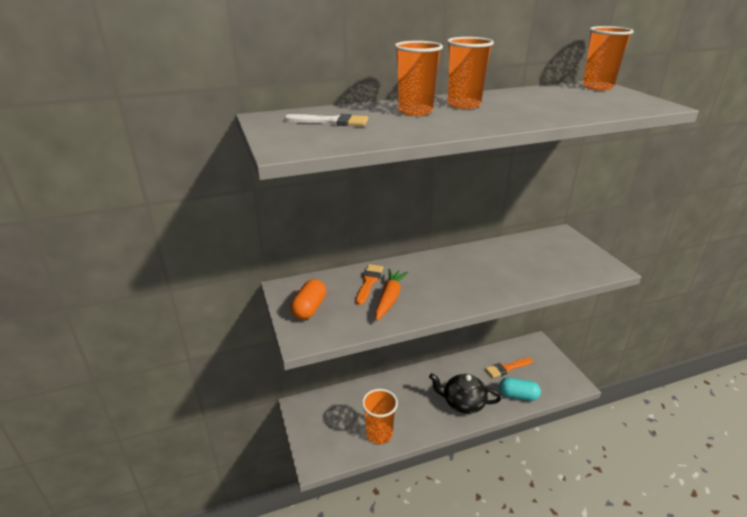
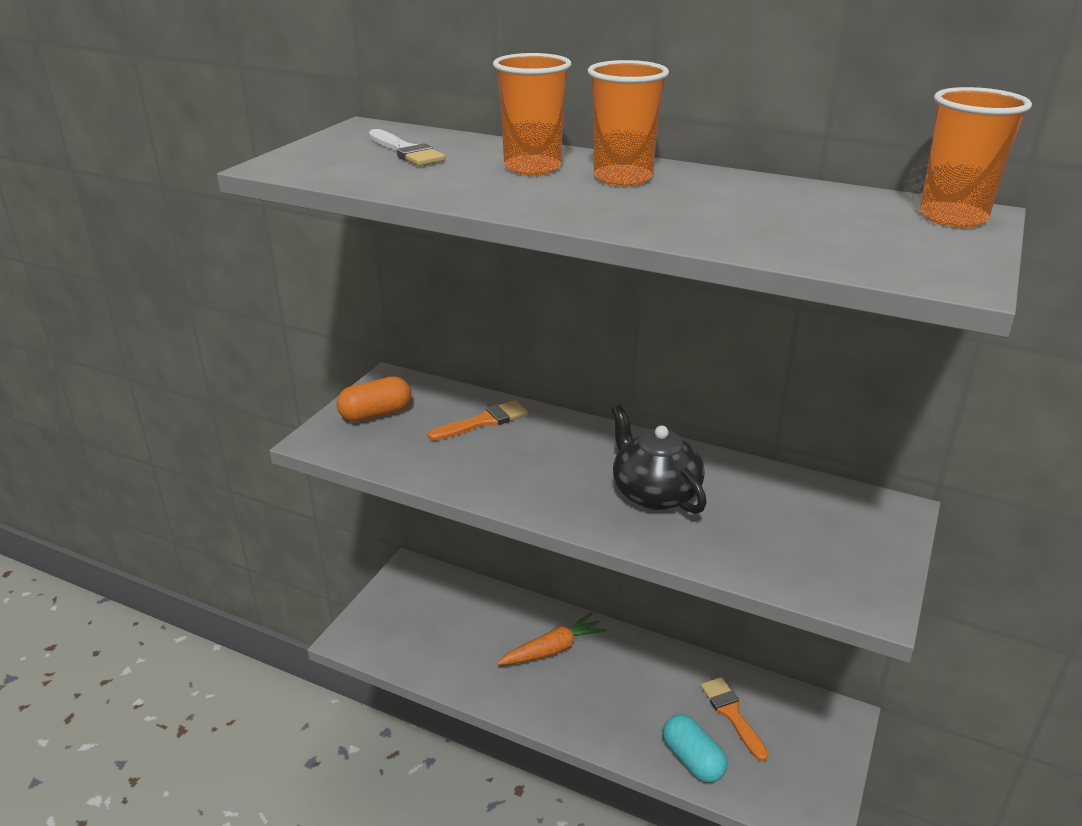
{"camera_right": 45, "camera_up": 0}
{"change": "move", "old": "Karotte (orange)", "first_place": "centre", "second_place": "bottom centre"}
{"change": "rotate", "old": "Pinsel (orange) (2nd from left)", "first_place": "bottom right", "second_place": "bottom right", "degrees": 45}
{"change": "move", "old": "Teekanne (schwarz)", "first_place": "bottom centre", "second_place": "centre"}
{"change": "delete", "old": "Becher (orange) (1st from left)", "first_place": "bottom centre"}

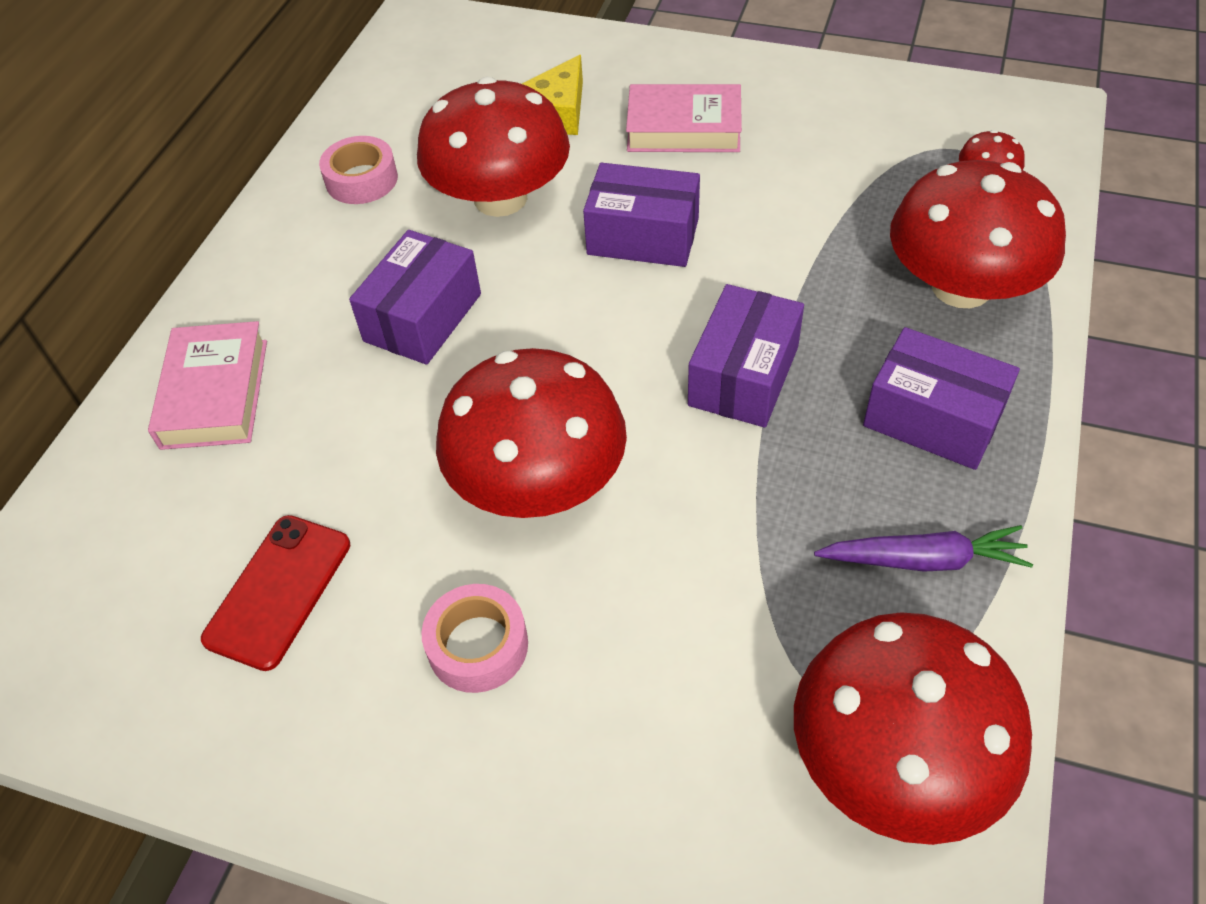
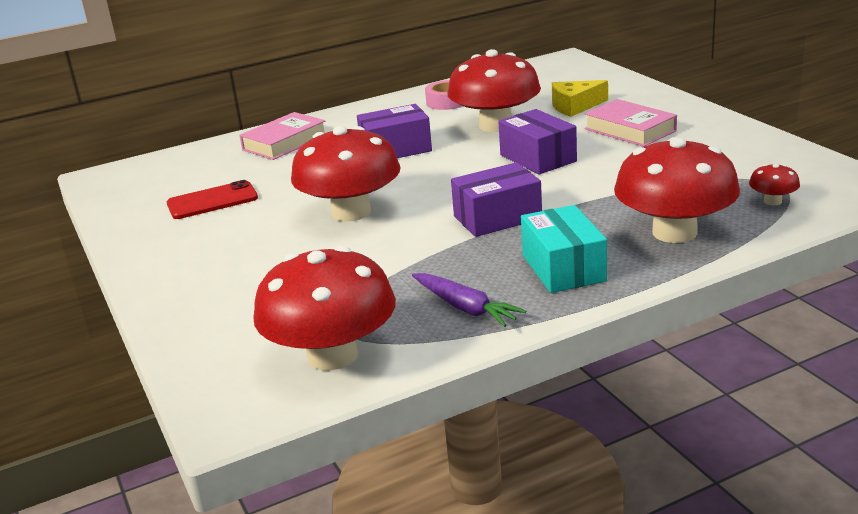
{"camera_right": 45, "camera_up": -25}
{"change": "recolor", "old": "Schachtel (lila) (4th from left)", "new": "Schachtel (türkis)", "first_place": "middle right", "second_place": "centre"}
{"change": "delete", "old": "Klebeband (rosa) (2nd from left)", "first_place": "bottom centre"}

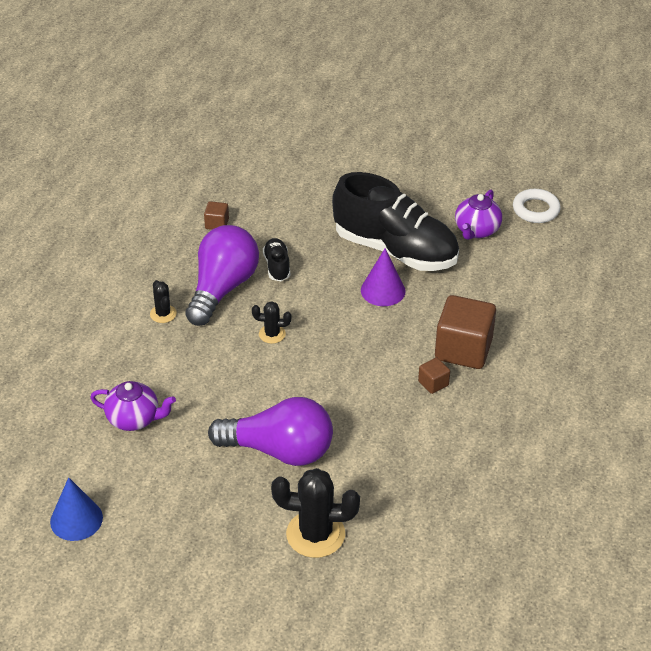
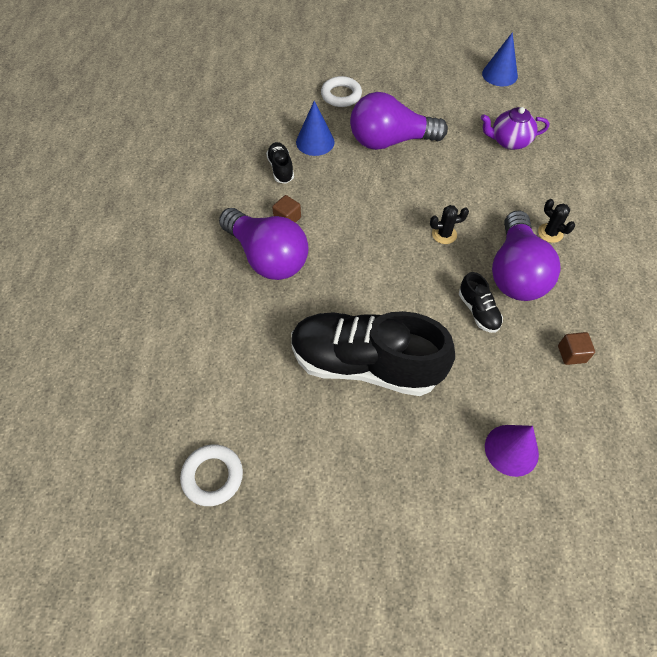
{"camera_right": 165, "camera_up": 15}
{"change": "delete", "old": "Teekanne (lila) (2nd from left)", "first_place": "top right"}
{"change": "move", "old": "Kegel (lila)", "first_place": "centre", "second_place": "bottom right"}
{"change": "replace", "old": "Kubus (braun) (3rd from left)", "new": "Glühbirne (lila) (1st from left)", "first_place": "middle right", "second_place": "centre"}
{"change": "replace", "old": "Kaktus (schwarz) (3rd from left)", "new": "Ring (weiß) (2nd from left)", "first_place": "bottom centre", "second_place": "top centre"}
{"change": "insert", "new": "Kegel (blau) (1st from left)", "second_place": "top centre"}
{"change": "insert", "new": "Schuh (schwarz) (1st from left)", "second_place": "top centre"}

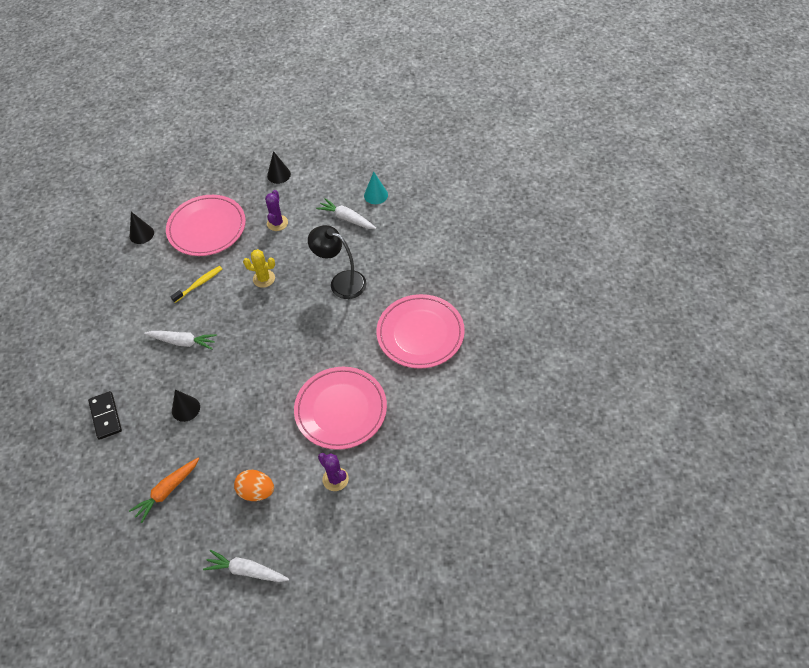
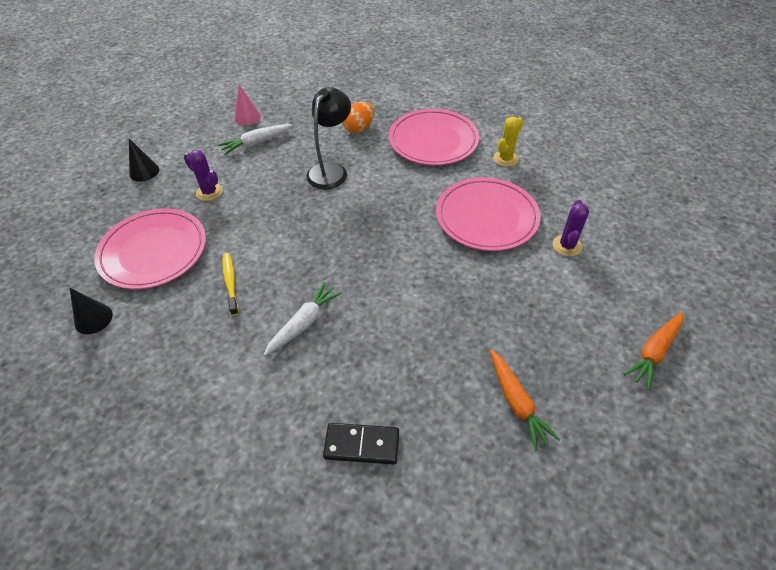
{"camera_right": -65, "camera_up": -5}
{"change": "recolor", "old": "Kegel (türkis)", "new": "Kegel (rosa)", "first_place": "top centre", "second_place": "top left"}
{"change": "rotate", "old": "Lampe (schwarz)", "first_place": "centre", "second_place": "top centre", "degrees": 150}
{"change": "move", "old": "Kaktus (gelb)", "first_place": "middle left", "second_place": "top centre"}
{"change": "delete", "old": "Kegel (schwarz) (2nd from left)", "first_place": "middle left"}
{"change": "rotate", "old": "Kaktus (lila) (2nd from left)", "first_place": "bottom centre", "second_place": "middle right", "degrees": -60}
{"change": "move", "old": "Ei (orange)", "first_place": "bottom left", "second_place": "top centre"}
{"change": "recolor", "old": "Karotte (weiß) (2nd from left)", "new": "Karotte (orange) (2nd from left)", "first_place": "bottom left", "second_place": "middle right"}

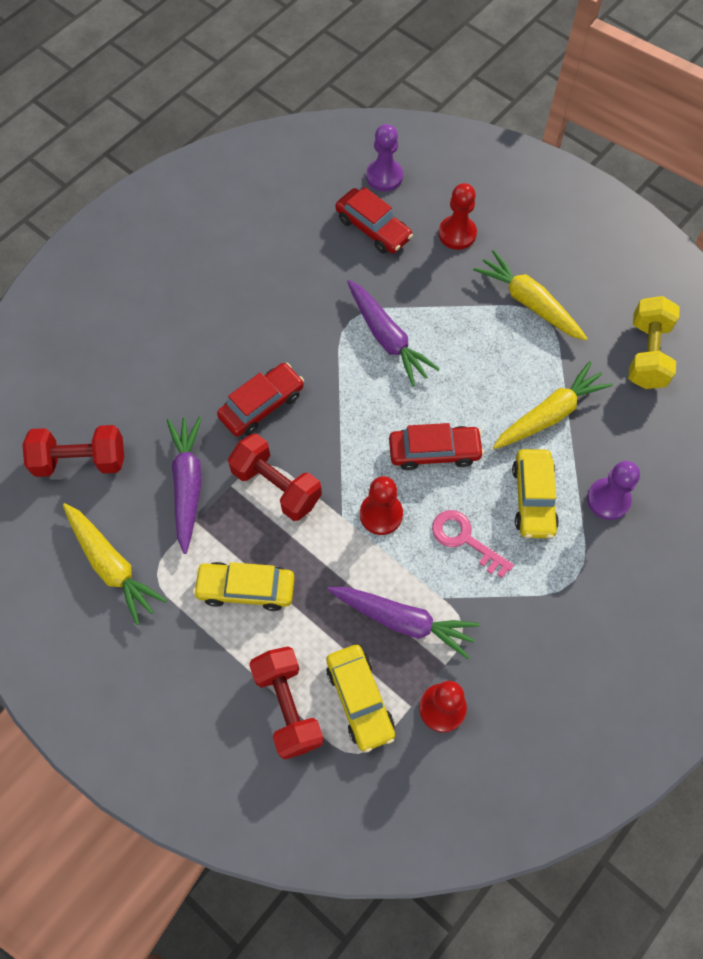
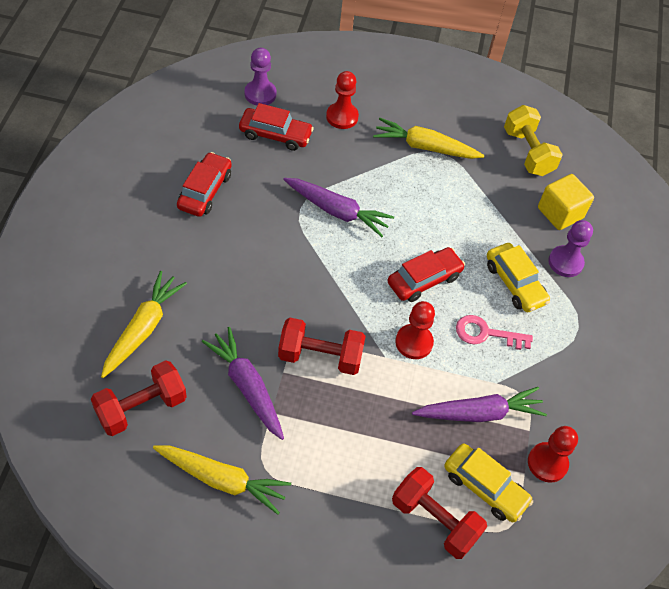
{"camera_right": -35, "camera_up": -10}
{"change": "move", "old": "Karotte (gelb) (3rd from left in the first image)", "new": "Karotte (gelb) (1st from left)", "first_place": "middle right", "second_place": "middle left"}
{"change": "move", "old": "Auto (rot) (1st from left)", "first_place": "centre", "second_place": "top left"}
{"change": "delete", "old": "Auto (gelb) (1st from left)", "first_place": "centre"}
{"change": "insert", "new": "Kubus (gelb)", "second_place": "middle right"}

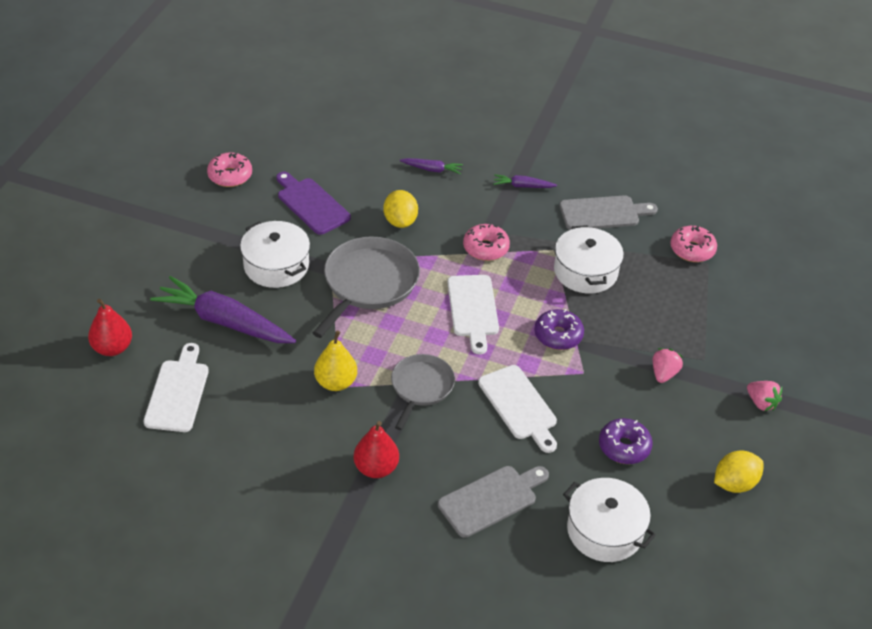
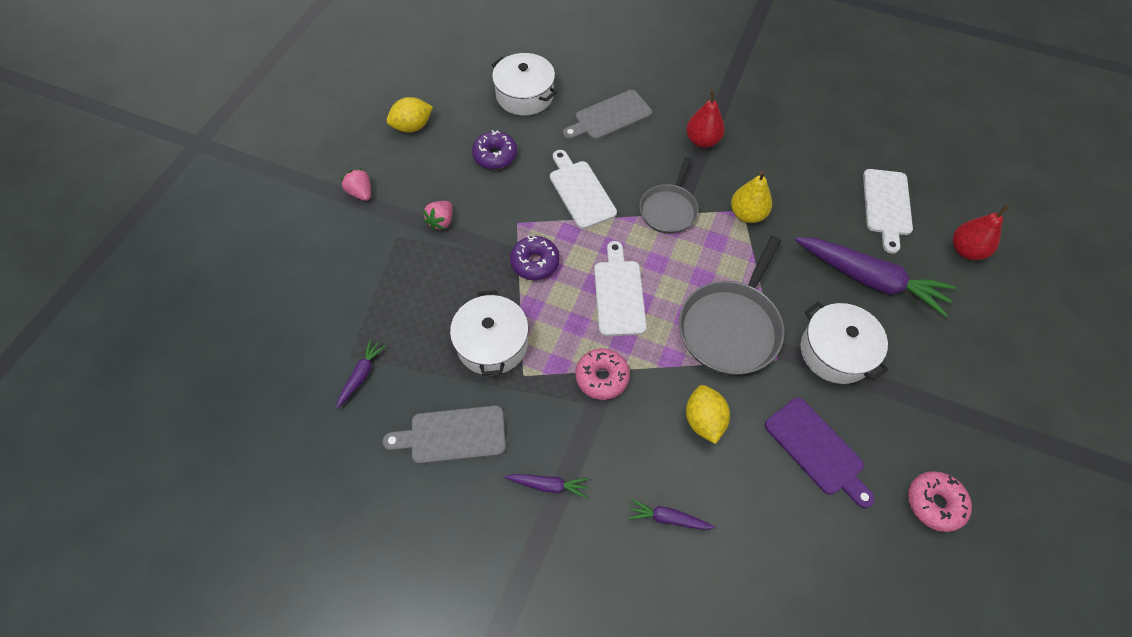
{"camera_right": -175, "camera_up": 15}
{"change": "replace", "old": "Donut (rosa) (3rd from left)", "new": "Karotte (lila) (1st from left)", "first_place": "middle right", "second_place": "middle left"}

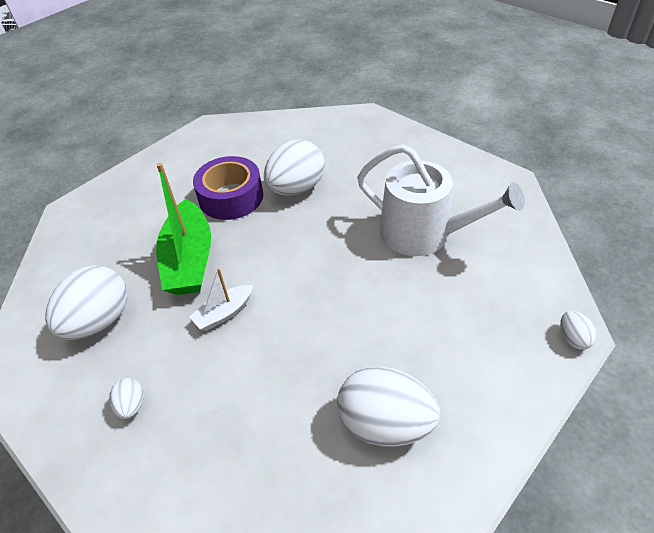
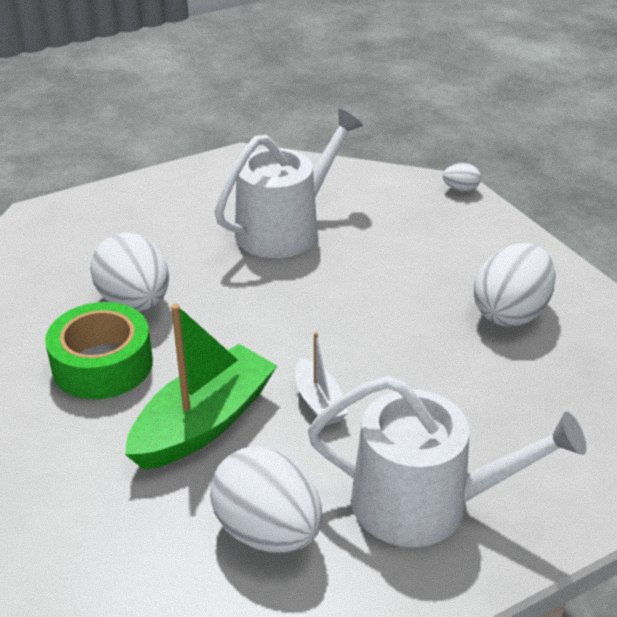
{"camera_right": -75, "camera_up": -10}
{"change": "recolor", "old": "Klebeband (lila)", "new": "Klebeband (grün)", "first_place": "centre", "second_place": "middle left"}
{"change": "rotate", "old": "Boot (grün)", "first_place": "middle left", "second_place": "middle left", "degrees": -60}
{"change": "replace", "old": "Ei (weiß) (2nd from left)", "new": "Gießkanne (weiß) (2nd from left)", "first_place": "bottom left", "second_place": "bottom right"}

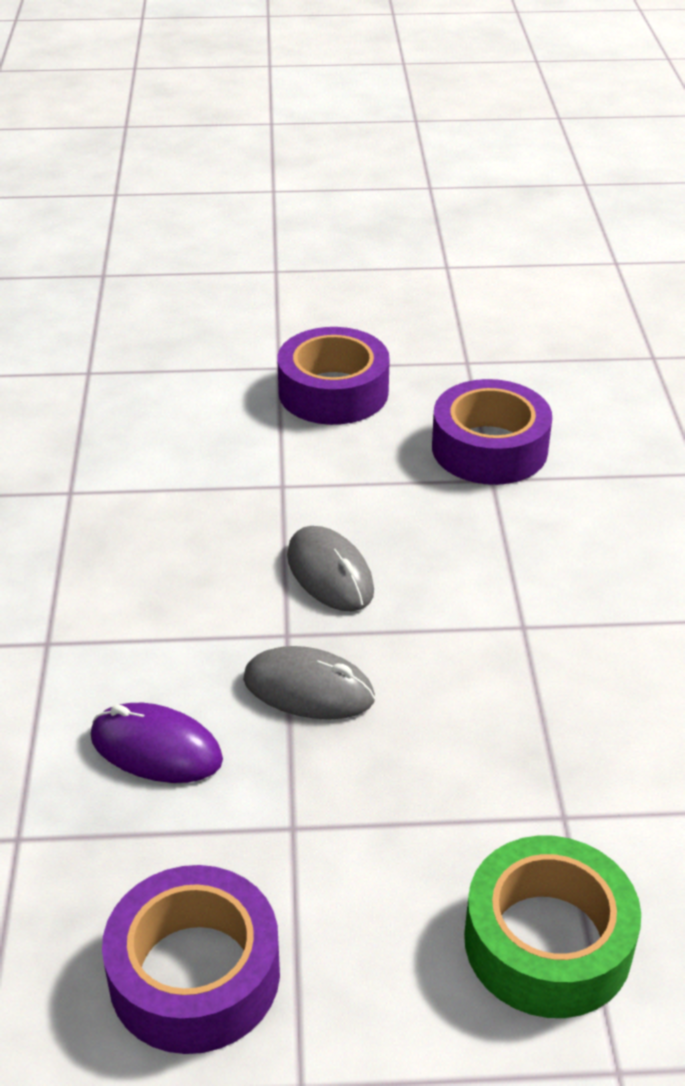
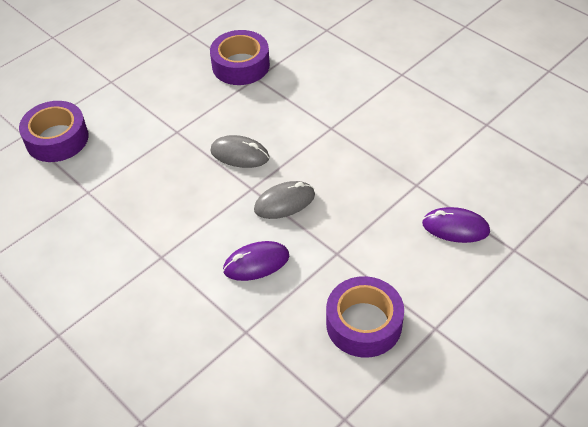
{"camera_right": -40, "camera_up": 10}
{"change": "move", "old": "Klebeband (lila) (2nd from left in the first image)", "new": "Klebeband (lila) (1st from left)", "first_place": "centre", "second_place": "top left"}
{"change": "replace", "old": "Klebeband (grün)", "new": "Computermaus (lila) (2nd from left)", "first_place": "bottom right", "second_place": "middle right"}

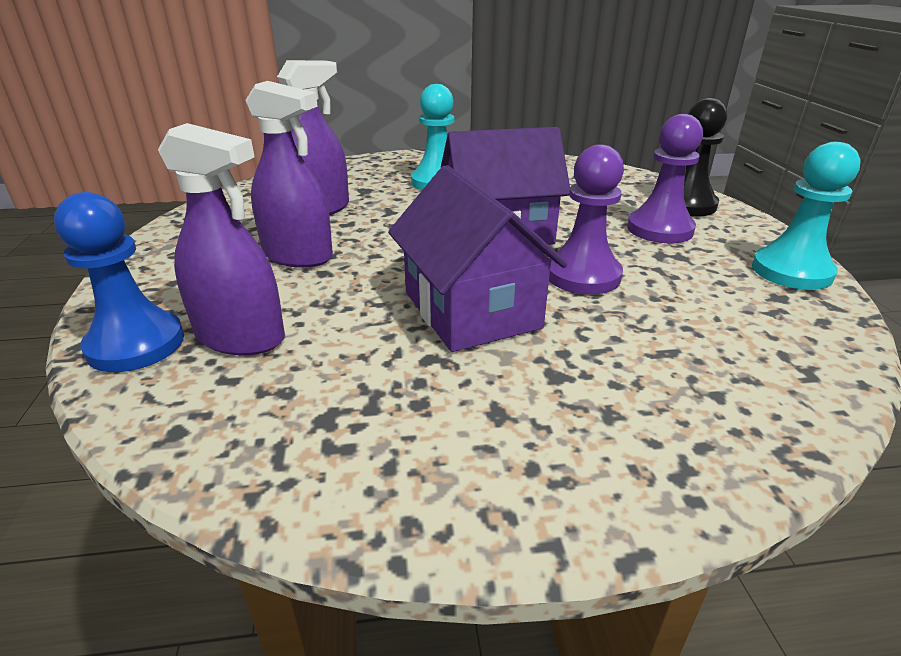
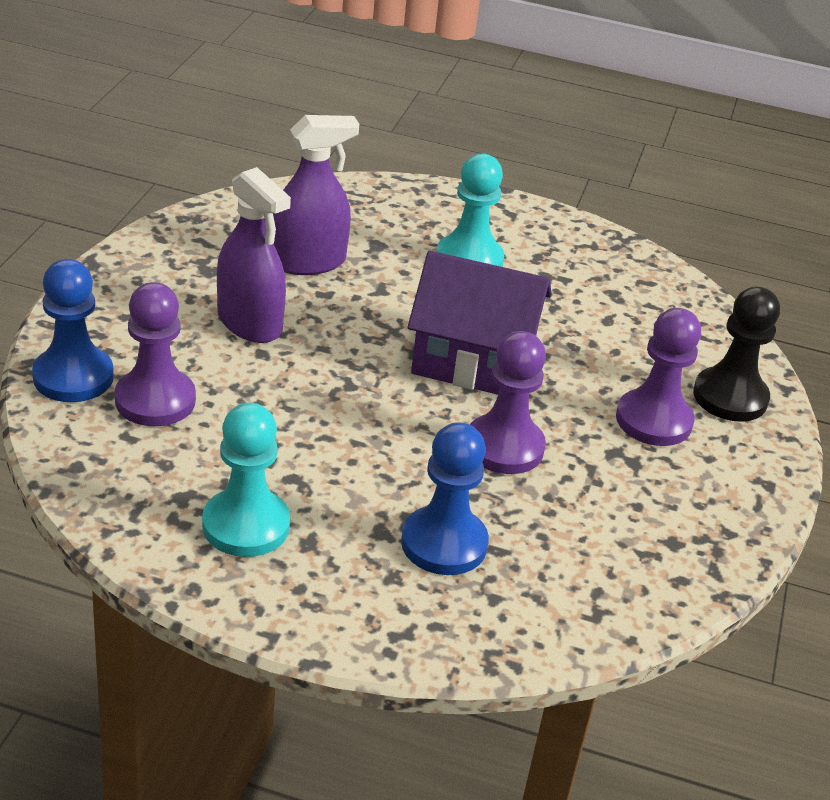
{"camera_right": 20, "camera_up": 5}
{"change": "replace", "old": "Sprühflasche (lila) (1st from left)", "new": "Bauer (lila) (1st from left)", "first_place": "middle left", "second_place": "middle left"}
{"change": "move", "old": "Bauer (türkis) (2nd from left in the first image)", "new": "Bauer (türkis) (1st from left)", "first_place": "top right", "second_place": "middle left"}
{"change": "delete", "old": "Haus (lila) (1st from left)", "first_place": "centre"}
{"change": "insert", "new": "Bauer (blau) (2nd from left)", "second_place": "centre"}

